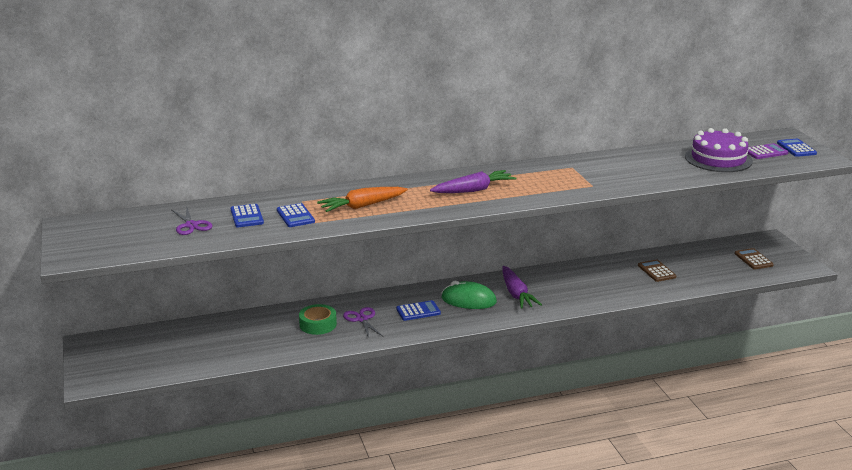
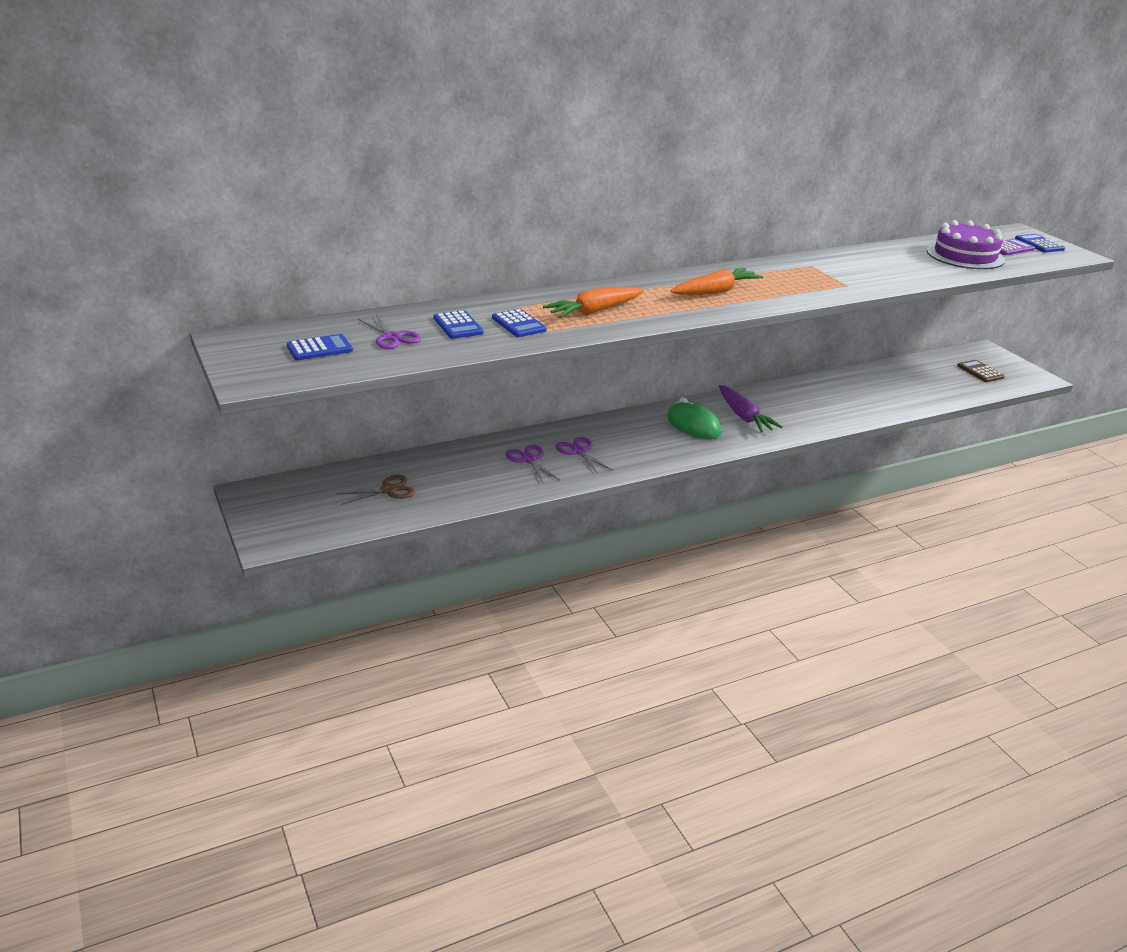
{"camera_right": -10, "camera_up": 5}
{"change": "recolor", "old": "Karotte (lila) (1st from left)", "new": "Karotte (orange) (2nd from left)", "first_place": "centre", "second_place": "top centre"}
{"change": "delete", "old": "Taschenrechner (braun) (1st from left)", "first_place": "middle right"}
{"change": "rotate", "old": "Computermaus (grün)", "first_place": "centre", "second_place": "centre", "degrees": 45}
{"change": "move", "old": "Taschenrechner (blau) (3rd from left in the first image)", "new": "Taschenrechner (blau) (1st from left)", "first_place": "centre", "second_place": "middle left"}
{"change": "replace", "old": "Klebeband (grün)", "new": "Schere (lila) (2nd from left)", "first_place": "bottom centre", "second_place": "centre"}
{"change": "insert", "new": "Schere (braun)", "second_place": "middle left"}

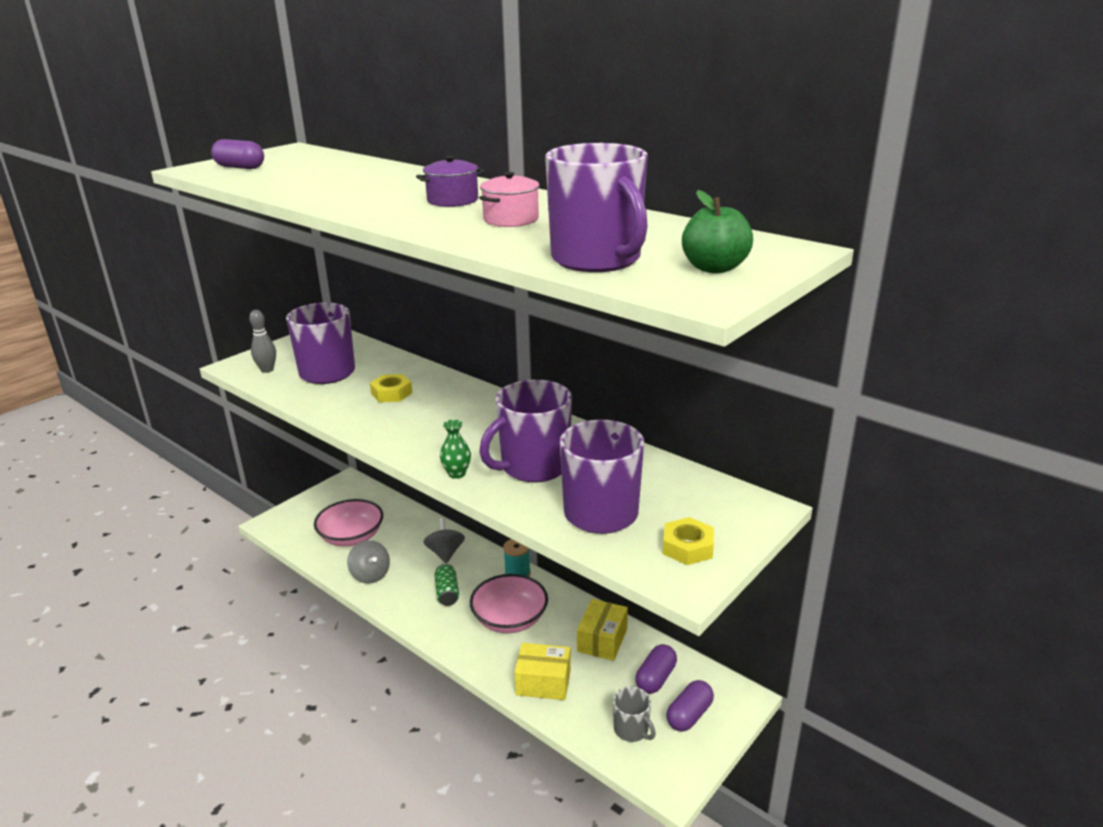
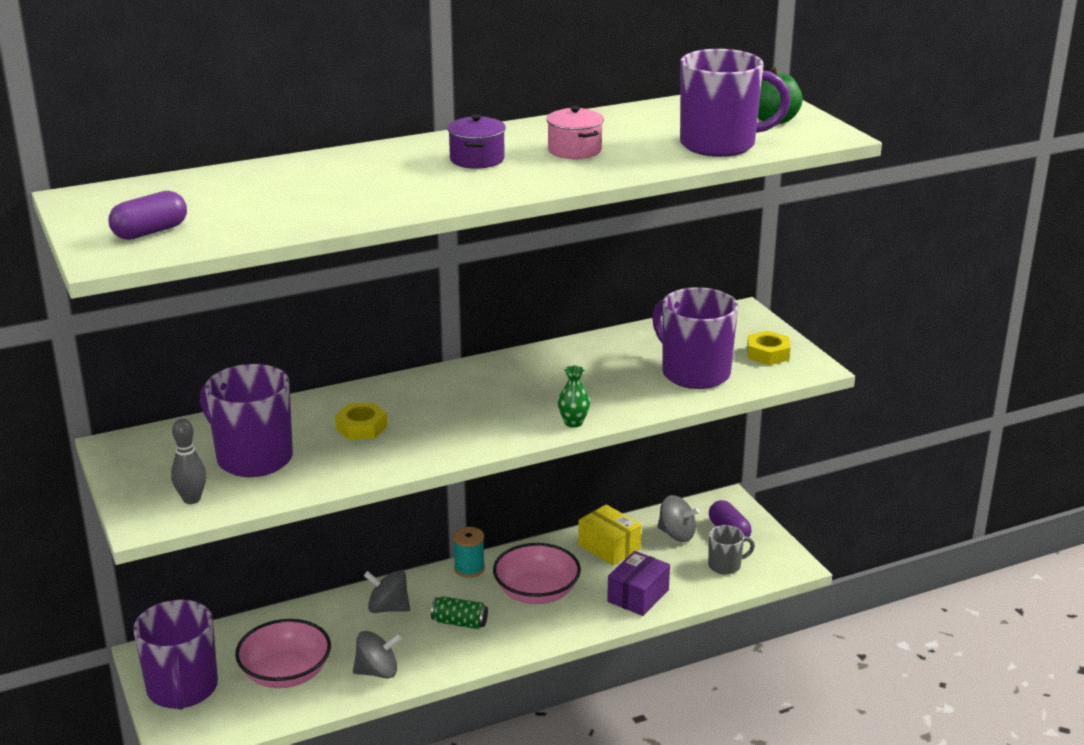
{"camera_right": -65, "camera_up": 0}
{"change": "move", "old": "Tasse (lila) (2nd from left in the first image)", "new": "Tasse (lila) (1st from left)", "first_place": "centre", "second_place": "bottom left"}
{"change": "recolor", "old": "Schachtel (gelb) (1st from left)", "new": "Schachtel (lila)", "first_place": "bottom centre", "second_place": "bottom centre"}
{"change": "replace", "old": "Kapsel (lila) (2nd from left)", "new": "Kreisel (grau) (3rd from left)", "first_place": "bottom centre", "second_place": "bottom centre"}

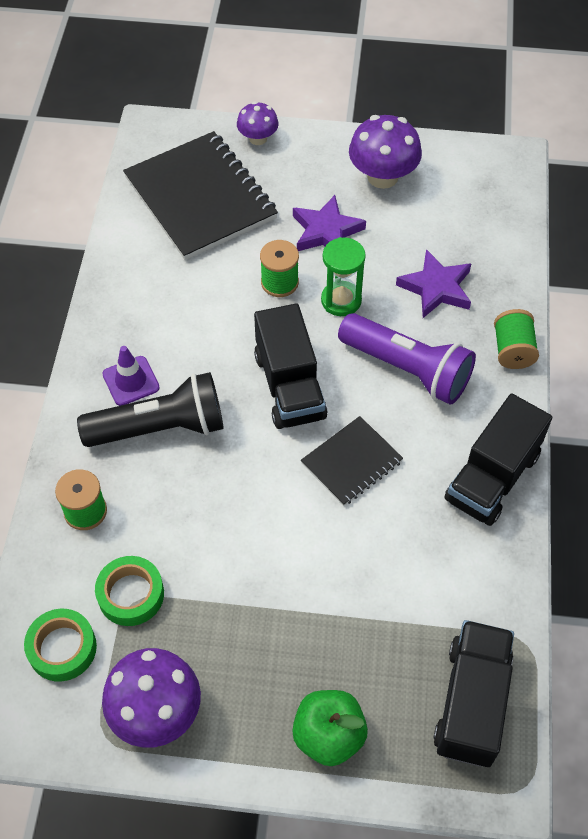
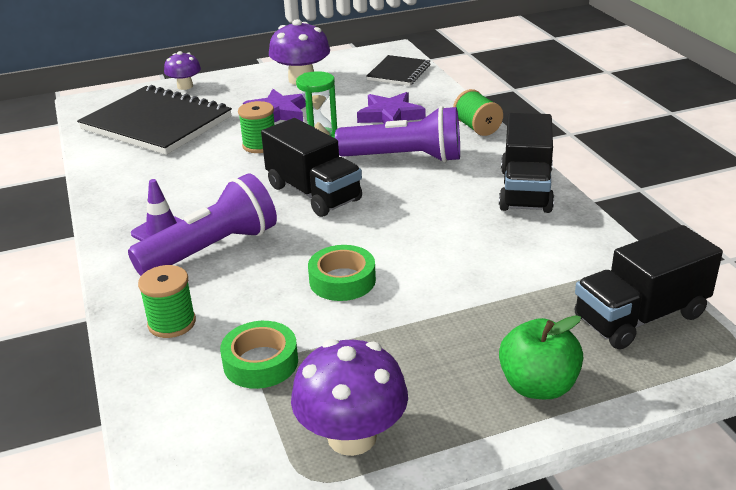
{"camera_right": -25, "camera_up": -25}
{"change": "recolor", "old": "Taschenlampe (schwarz)", "new": "Taschenlampe (lila) (1st from left)", "first_place": "middle left", "second_place": "middle left"}
{"change": "move", "old": "Notizbuch (schwarz) (2nd from left)", "first_place": "centre", "second_place": "top centre"}
{"change": "move", "old": "Klebeband (grün) (1st from left in the first image)", "new": "Klebeband (grün) (2nd from left)", "first_place": "bottom left", "second_place": "centre"}
{"change": "rotate", "old": "Lastwagen (schwarz) (2nd from left in the first image)", "first_place": "bottom right", "second_place": "middle right", "degrees": -105}

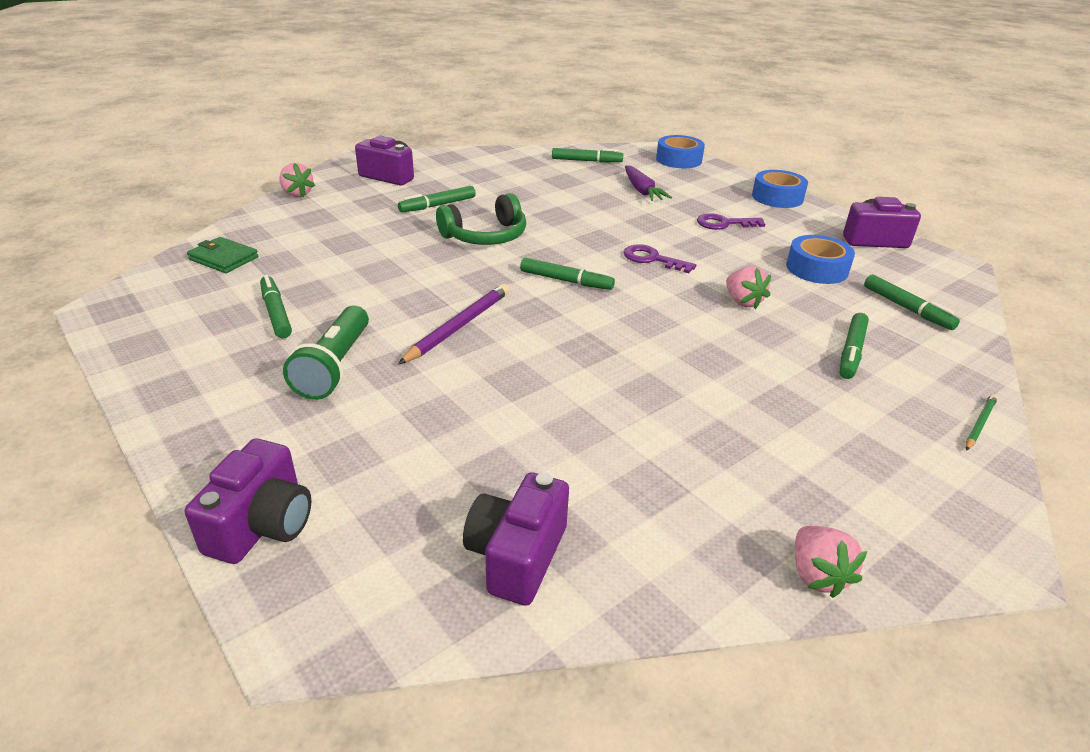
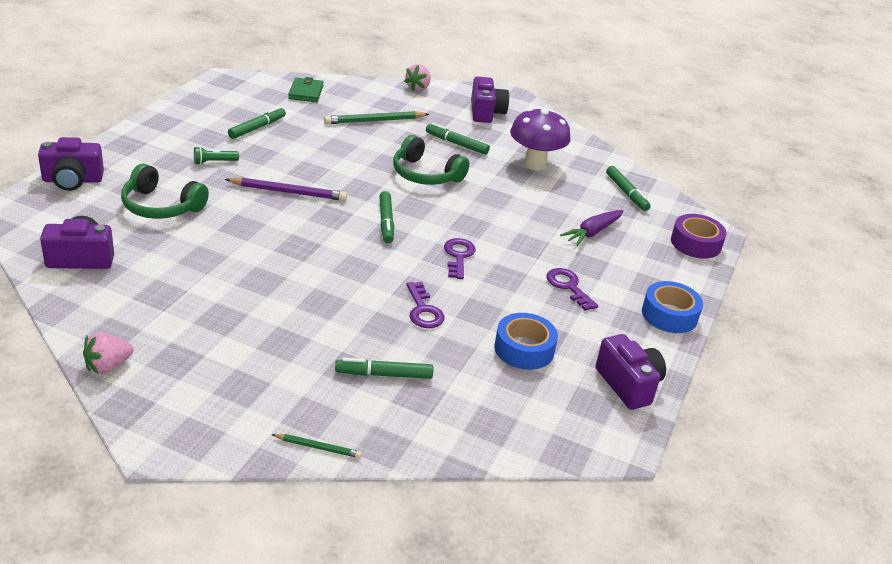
{"camera_right": 60, "camera_up": 0}
{"change": "recolor", "old": "Klebeband (blau) (1st from left)", "new": "Klebeband (lila)", "first_place": "top centre", "second_place": "middle right"}
{"change": "replace", "old": "Erdbeere (rosa) (2nd from left)", "new": "Schlüssel (lila) (1st from left)", "first_place": "middle right", "second_place": "centre"}
{"change": "delete", "old": "Filzstift (grün) (6th from left)", "first_place": "middle right"}
{"change": "resize", "old": "Taschenlampe (grün)", "first_place": "middle left", "second_place": "top left", "factor": 0.52}
{"change": "insert", "new": "Pilz (lila)", "second_place": "top centre"}
{"change": "insert", "new": "Bleistift (grün) (2nd from left)", "second_place": "top centre"}
{"change": "insert", "new": "Kopfhörer (grün) (1st from left)", "second_place": "middle left"}

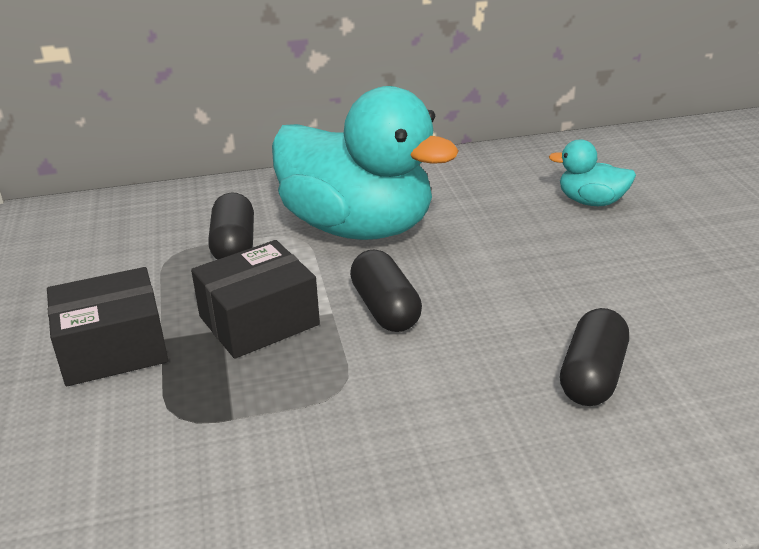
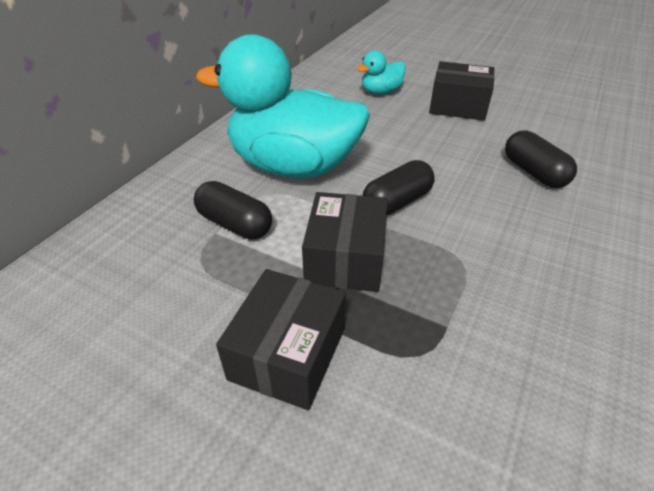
{"camera_right": -50, "camera_up": 10}
{"change": "rotate", "old": "Ente (türkis) (1st from left)", "first_place": "top centre", "second_place": "top centre", "degrees": -150}
{"change": "rotate", "old": "Kapsel (schwarz) (2nd from left)", "first_place": "centre", "second_place": "centre", "degrees": -60}
{"change": "insert", "new": "Schachtel (schwarz) (3rd from left)", "second_place": "top right"}

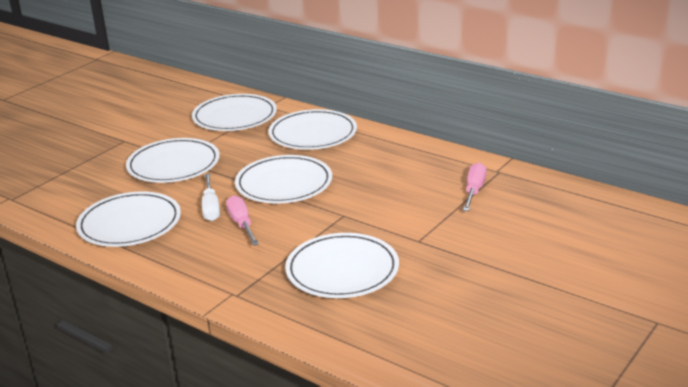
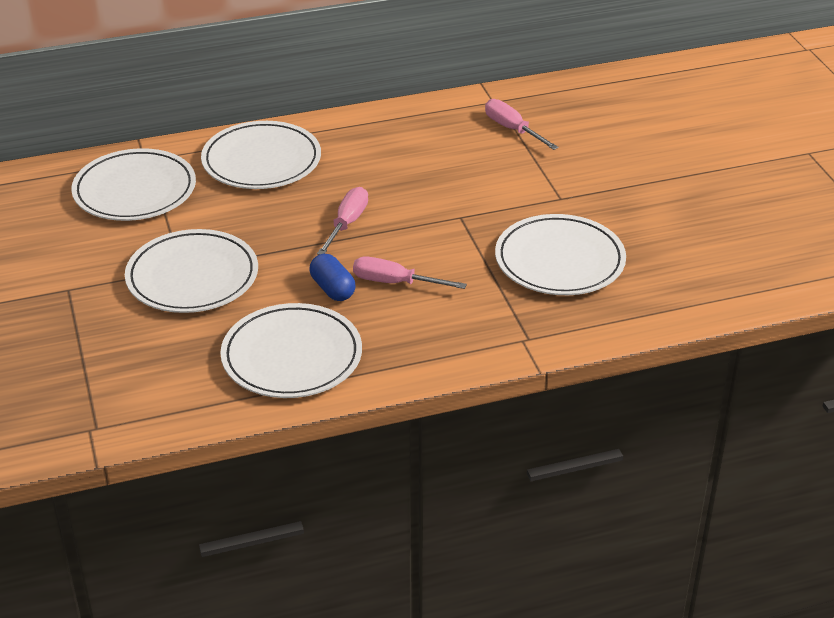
{"camera_right": -55, "camera_up": 10}
{"change": "replace", "old": "Teller (weiß) (4th from left)", "new": "Schraubenzieher (rosa) (1st from left)", "first_place": "centre", "second_place": "centre"}
{"change": "replace", "old": "Schraubenzieher (weiß)", "new": "Kapsel (blau)", "first_place": "middle left", "second_place": "centre"}

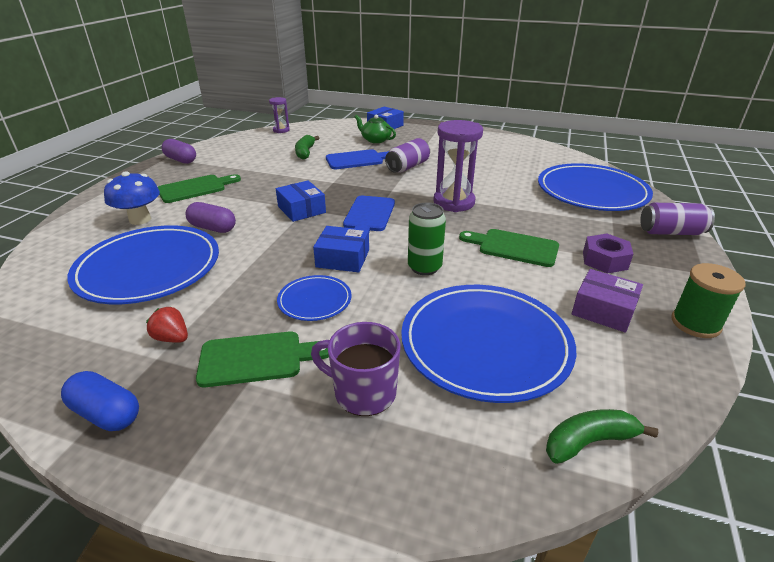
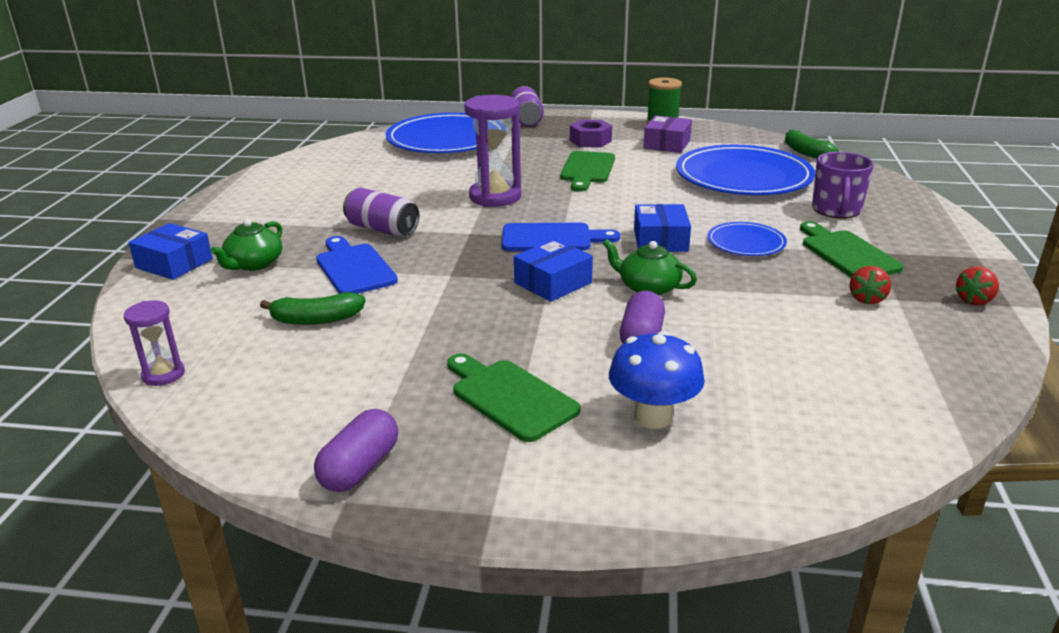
{"camera_right": -100, "camera_up": -5}
{"change": "delete", "old": "Dose (grün)", "first_place": "centre"}
{"change": "delete", "old": "Teller (blau) (1st from left)", "first_place": "middle left"}
{"change": "replace", "old": "Kapsel (blau)", "new": "Erdbeere (rot) (2nd from left)", "first_place": "bottom left", "second_place": "middle right"}
{"change": "insert", "new": "Teekanne (grün) (2nd from left)", "second_place": "centre"}

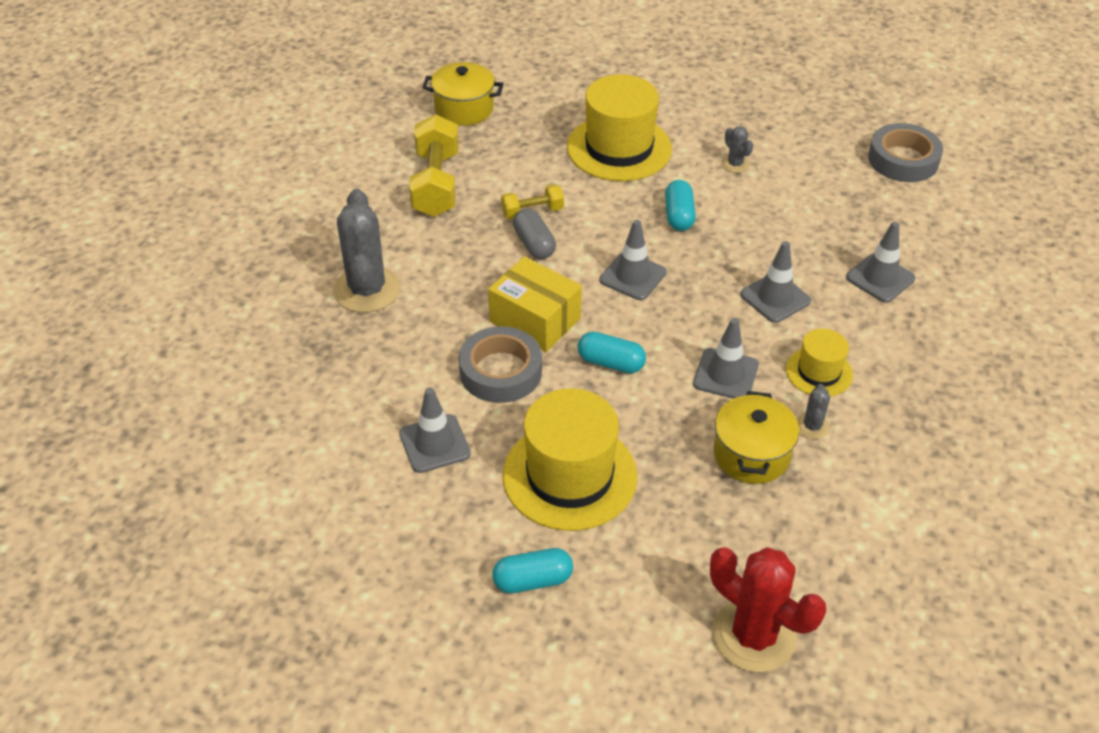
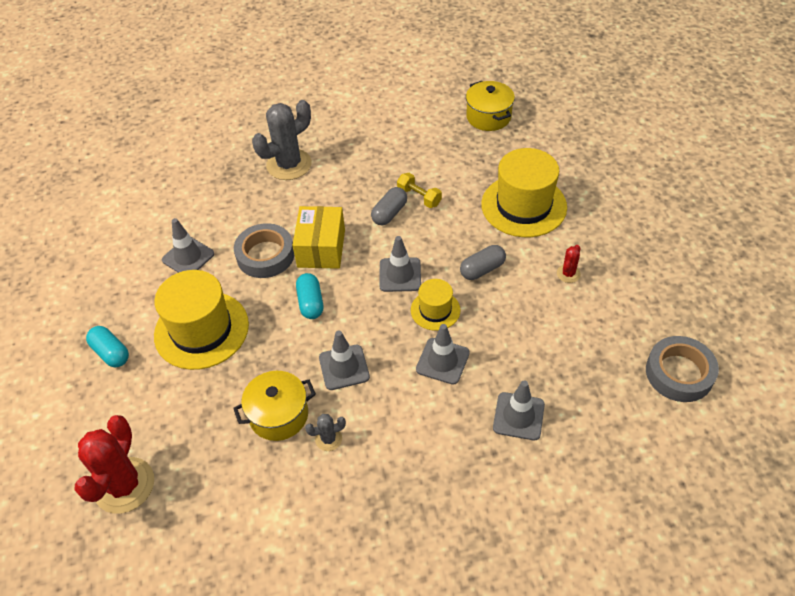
{"camera_right": 60, "camera_up": 5}
{"change": "delete", "old": "Hantel (gelb) (1st from left)", "first_place": "top centre"}
{"change": "recolor", "old": "Kaktus (grau) (2nd from left)", "new": "Kaktus (rot) (2nd from left)", "first_place": "top right", "second_place": "middle right"}
{"change": "recolor", "old": "Kapsel (türkis) (3rd from left)", "new": "Kapsel (grau) (2nd from left)", "first_place": "top centre", "second_place": "centre"}
{"change": "move", "old": "Hut (gelb) (3rd from left in the first image)", "new": "Hut (gelb) (2nd from left)", "first_place": "middle right", "second_place": "centre"}

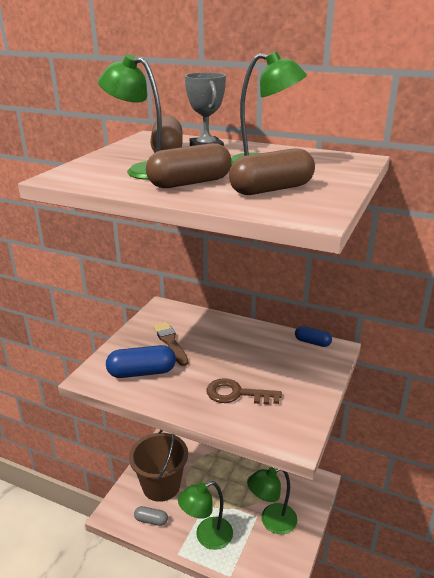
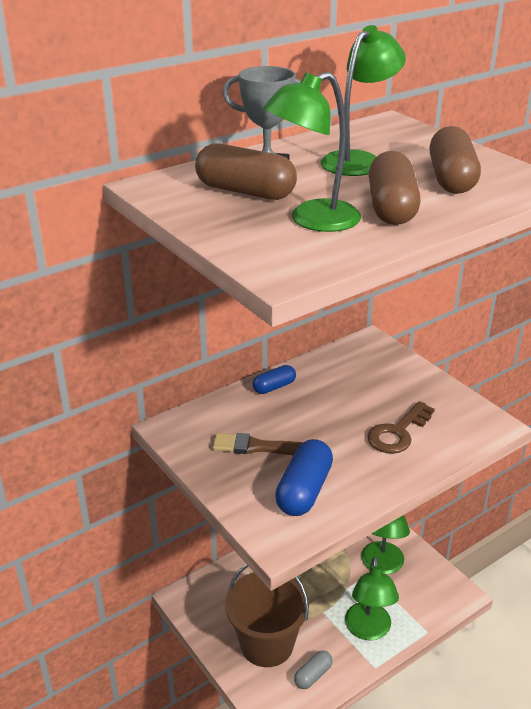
{"camera_right": -60, "camera_up": 5}
{"change": "move", "old": "Kapsel (blau) (2nd from left in the first image)", "new": "Kapsel (blau) (1st from left)", "first_place": "middle right", "second_place": "centre"}

